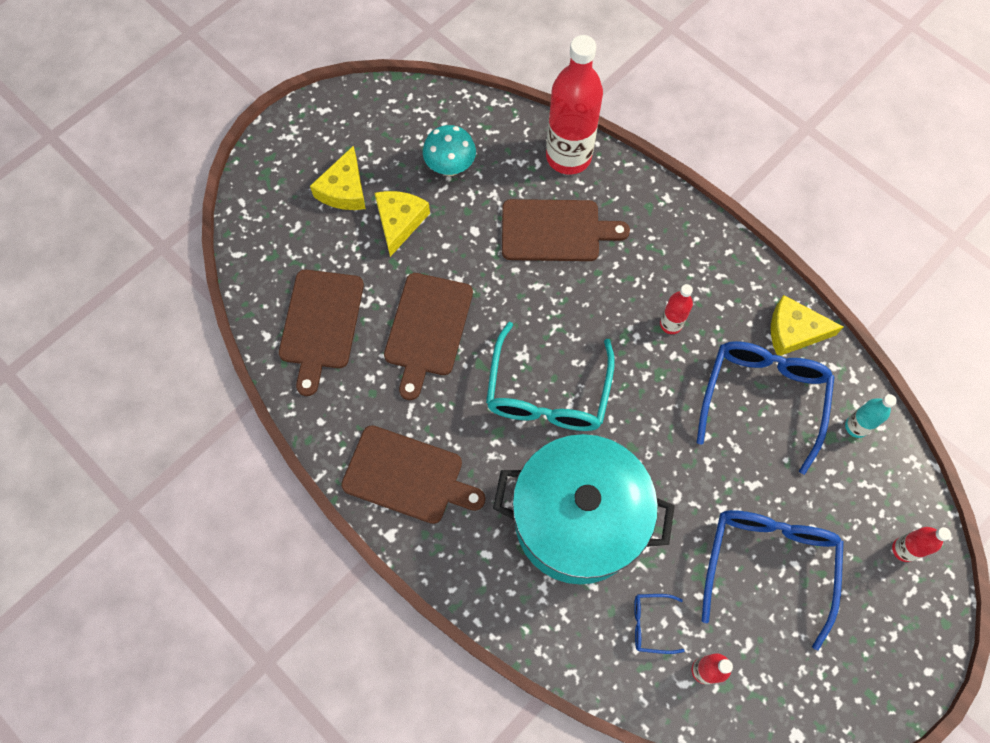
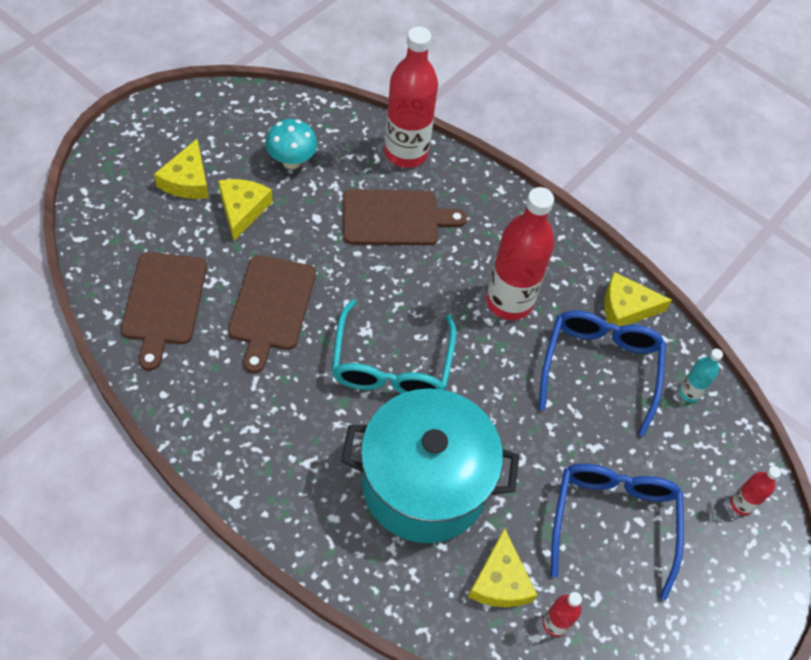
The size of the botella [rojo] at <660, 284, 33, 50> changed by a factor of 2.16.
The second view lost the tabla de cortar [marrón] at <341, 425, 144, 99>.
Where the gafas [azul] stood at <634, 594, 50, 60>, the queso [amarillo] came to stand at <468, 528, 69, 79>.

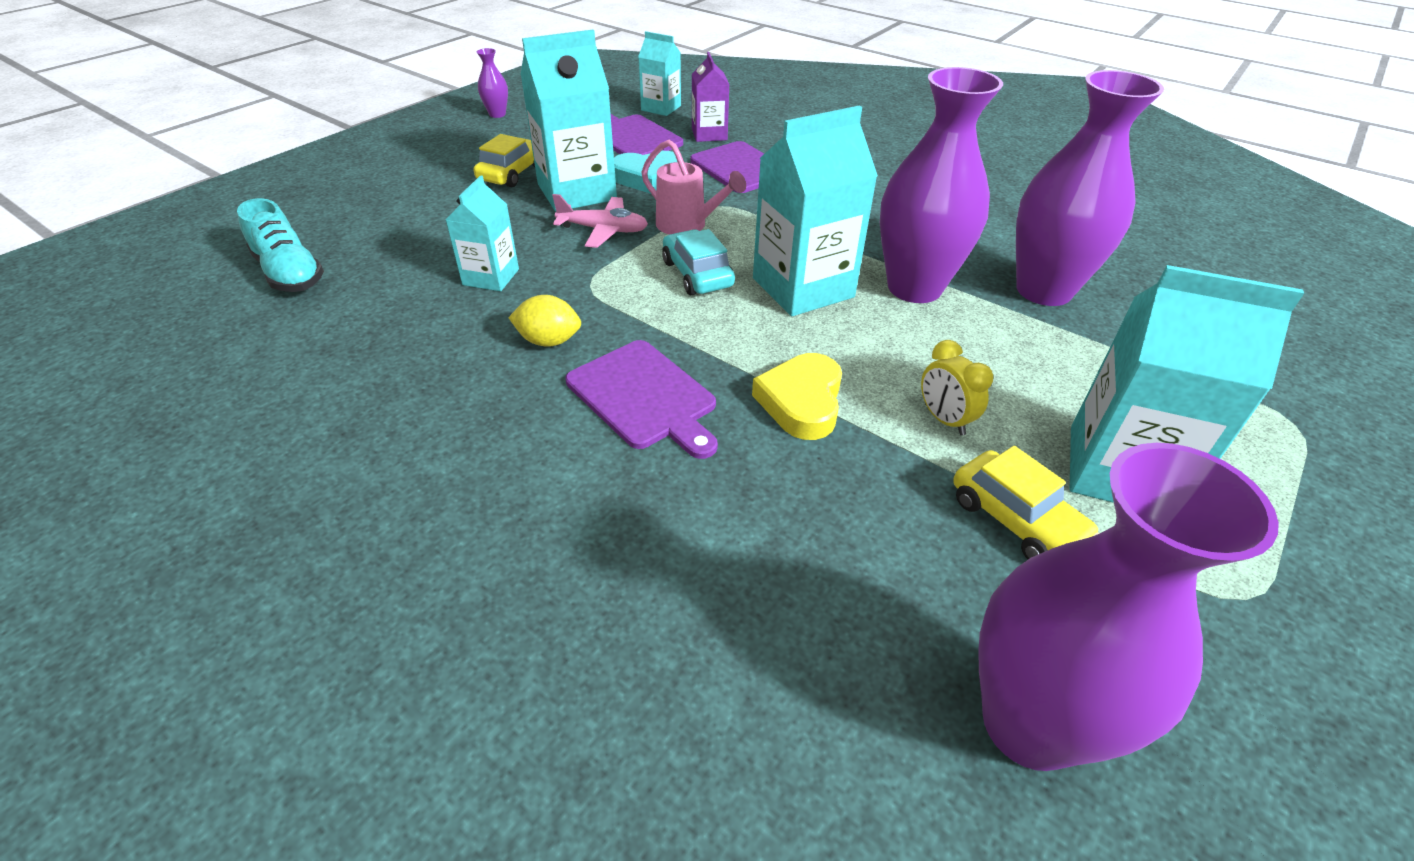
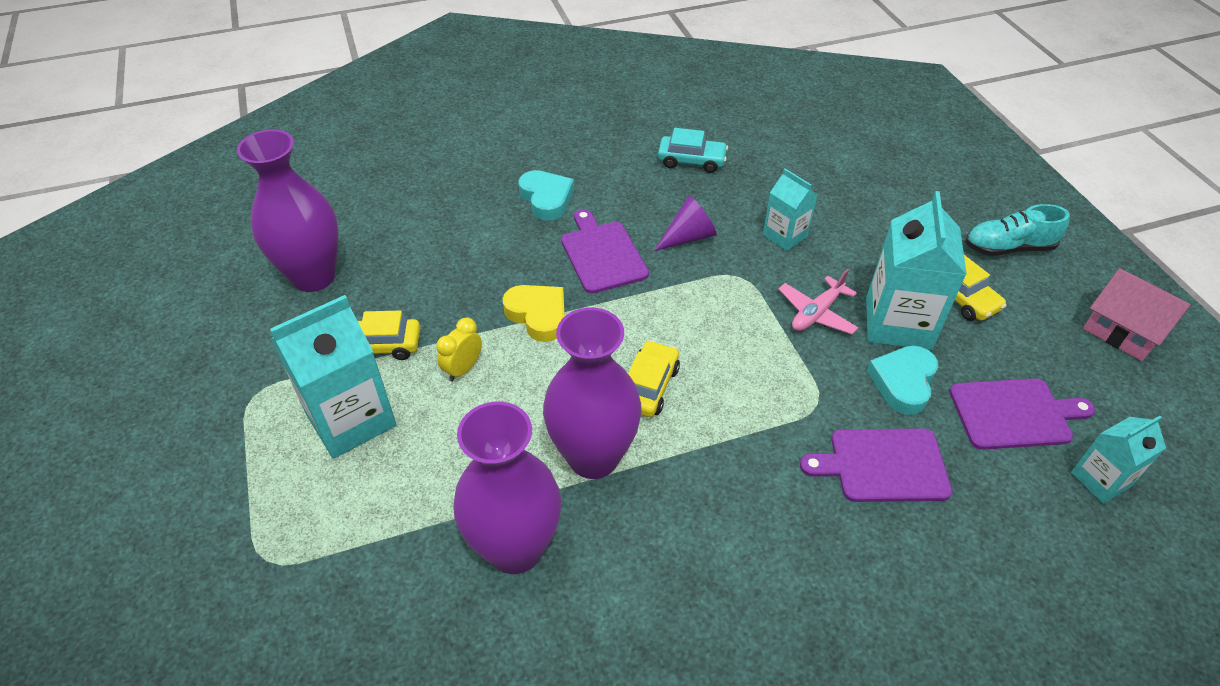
Where the florero [morado] stood at <477, 48, 31, 70>, the casa [rosa] came to stand at <1083, 268, 108, 93>.
The second view lost the cartón de leche [morado] at <692, 52, 37, 90>.
Where the cartón de leche [turquesa] stood at <753, 106, 125, 210>, the coche [amarillo] came to stand at <628, 340, 52, 77>.
The second view lost the regadera [rosa] at <641, 140, 105, 95>.
The zapato [turquesa] ended up elsewhere, having gone from <237, 198, 87, 94> to <965, 204, 105, 52>.
The coche [turquesa] ended up elsewhere, having gone from <662, 229, 73, 66> to <658, 128, 70, 45>.
Where the limón [amarillo] stood at <508, 295, 73, 52>, the cono [morado] came to stand at <654, 196, 63, 55>.
The tabla de cortar [morado] at <565, 340, 153, 119> ended up facing another way, 75 degrees clockwise from before.
The despertador [amarillo] at <921, 340, 72, 95> ended up facing another way, 60 degrees counterclockwise from before.
The second view gained the corazón [turquesa] at <518, 170, 56, 50>.

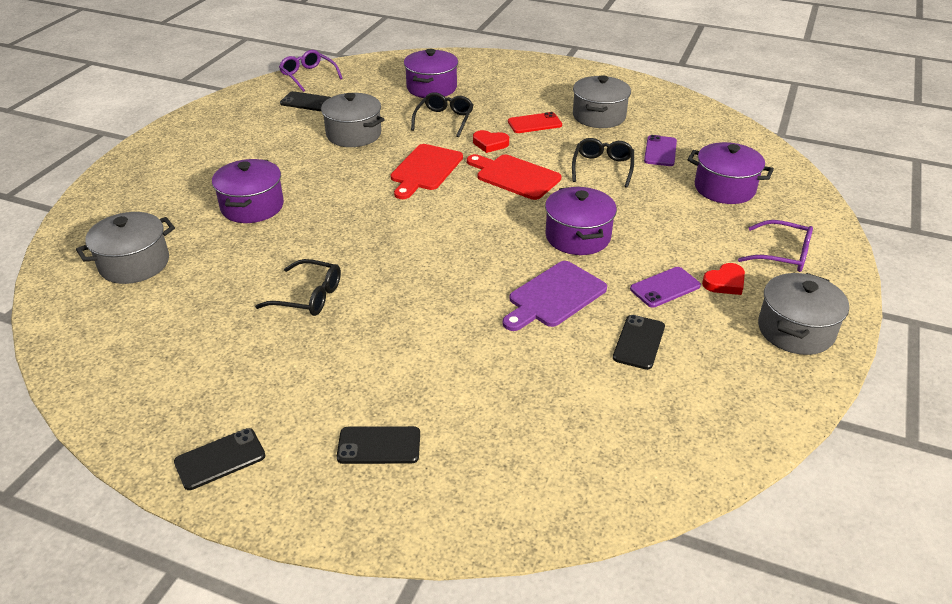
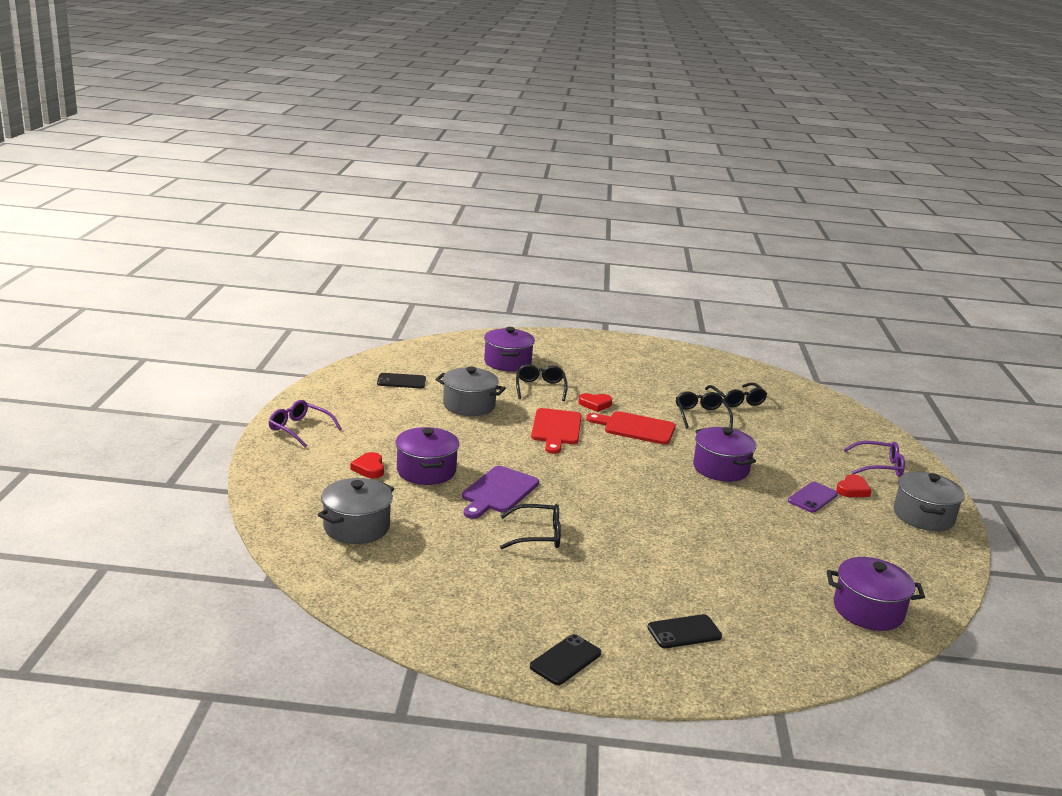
The gafas [morado] ended up elsewhere, having gone from <279, 50, 64, 42> to <269, 400, 73, 48>.
The second view lost the olla [gris] at <573, 75, 58, 53>.
The second view lost the móvil [rojo] at <508, 112, 54, 21>.
Where the móvil [morado] stood at <644, 135, 33, 31>, the gafas [negro] came to stand at <705, 382, 62, 25>.
The olla [morado] ended up elsewhere, having gone from <687, 142, 87, 62> to <827, 557, 98, 74>.
The tabla de cortar [morado] ended up elsewhere, having gone from <503, 261, 104, 70> to <462, 466, 77, 53>.
The second view lost the móvil [negro] at <613, 315, 52, 55>.
The second view gained the corazón [rojo] at <351, 452, 33, 26>.

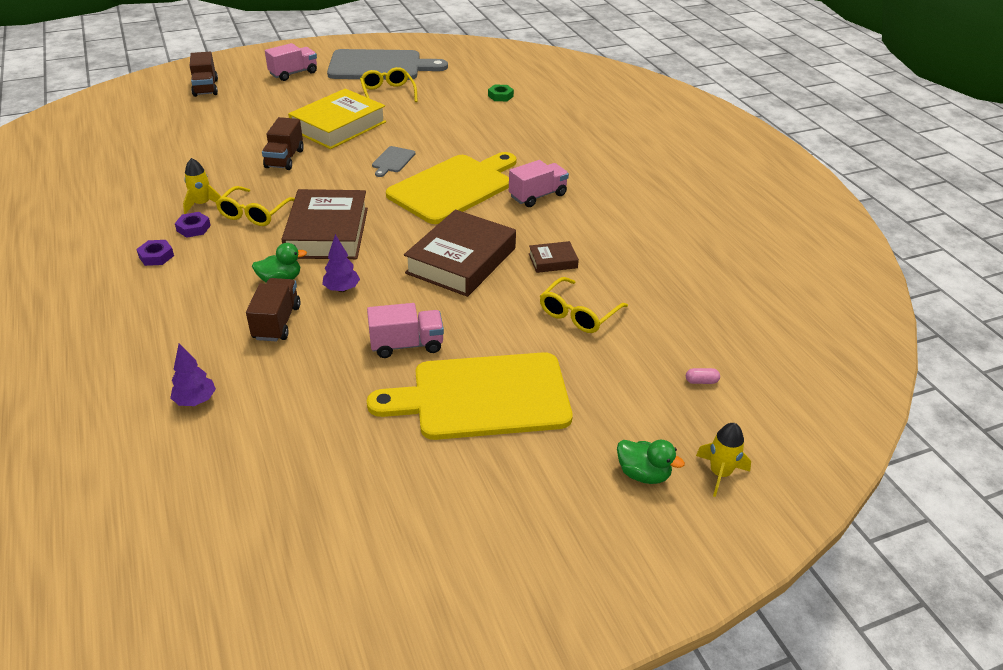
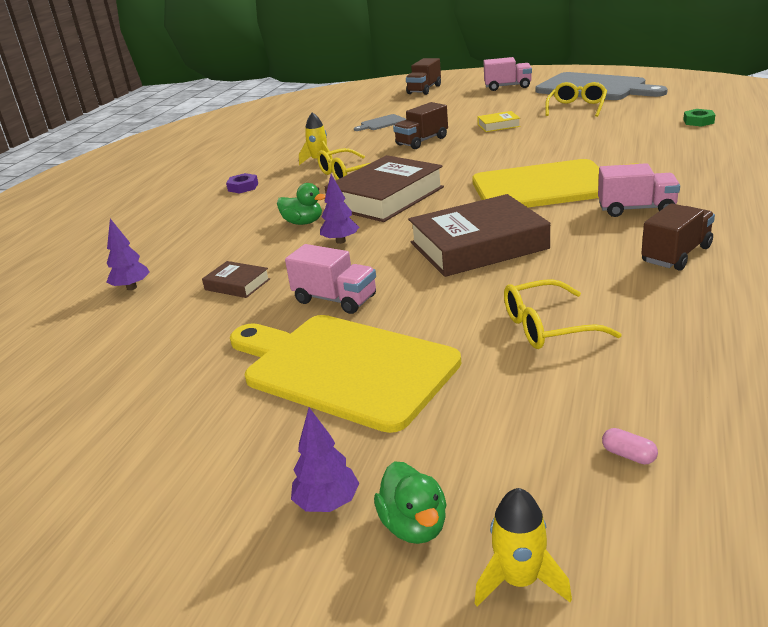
The size of the libro [amarillo] at <288, 89, 98, 60> changed by a factor of 0.45.
The tabla de cortar [gris] ended up elsewhere, having gone from <372, 146, 43, 31> to <354, 114, 52, 17>.
The second view lost the tuerca [morado] at <175, 212, 36, 25>.
The libro [marrón] ended up elsewhere, having gone from <529, 241, 50, 32> to <202, 261, 68, 37>.
The camión [marrón] ended up elsewhere, having gone from <246, 278, 55, 63> to <641, 203, 74, 68>.
The second view gained the árbol [morado] at <291, 408, 68, 104>.

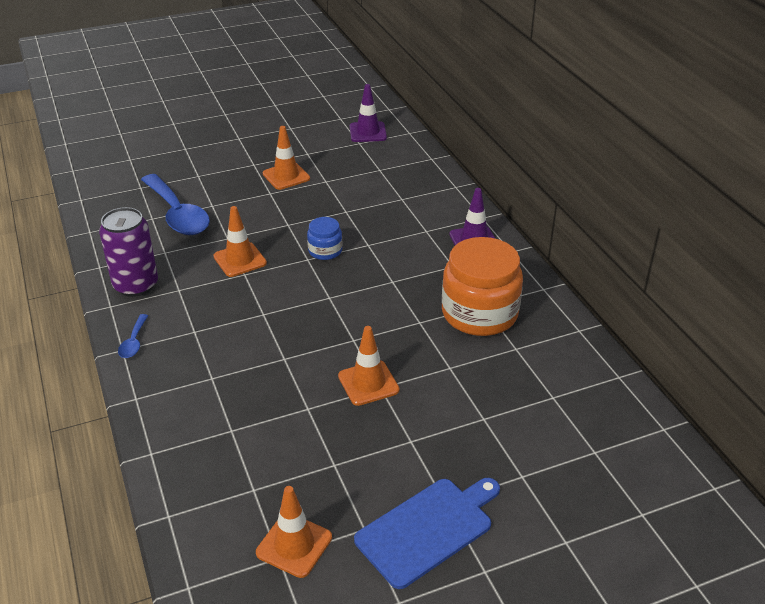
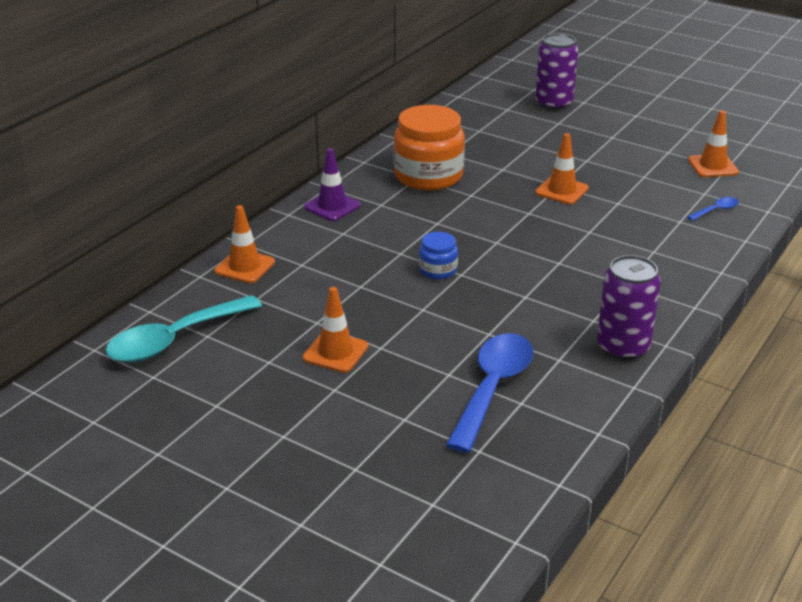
Where the cono de tráfico [morado] stood at <350, 84, 37, 58>, the cuchara [turquesa] came to stand at <106, 295, 156, 67>.
The cono de tráfico [naranja] ended up elsewhere, having gone from <213, 206, 54, 71> to <215, 205, 60, 78>.
The cuchara [azul] ended up elsewhere, having gone from <118, 314, 30, 44> to <687, 197, 52, 24>.
The second view lost the tabla de cortar [azul] at <354, 478, 146, 111>.
The second view gained the lata [morado] at <536, 33, 42, 77>.

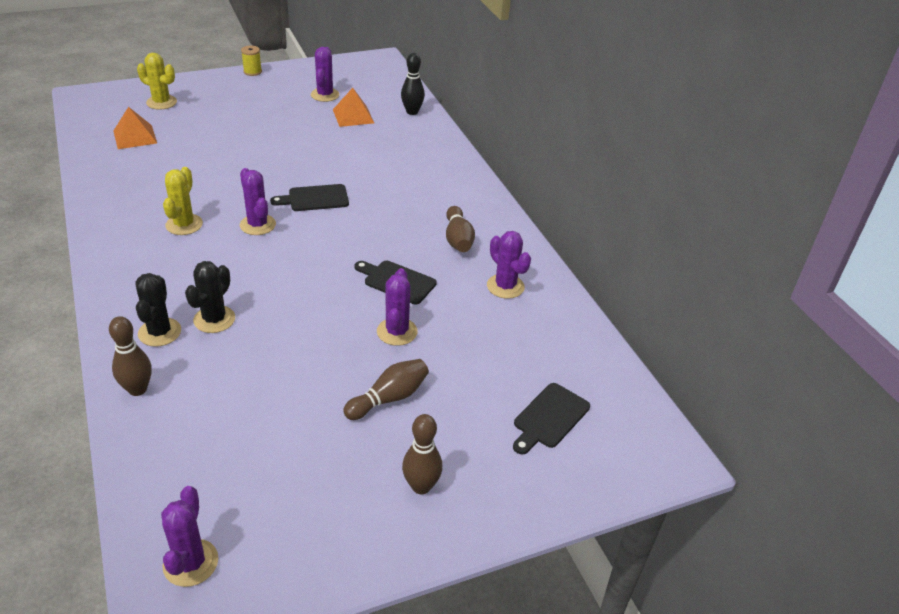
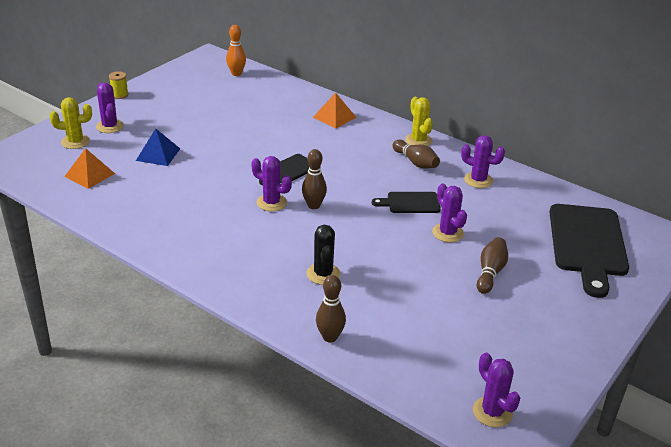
The cactus [morado] ended up elsewhere, having gone from <311, 47, 28, 55> to <96, 83, 28, 50>.
The second view lost the bolo [negro] at <401, 53, 24, 62>.
The pirámide [naranja] ended up elsewhere, having gone from <333, 88, 41, 39> to <313, 93, 44, 36>.
The cactus [amarillo] ended up elsewhere, having gone from <163, 167, 40, 68> to <405, 97, 28, 49>.
The second view lost the cactus [negro] at <136, 273, 45, 74>.
The size of the tabla de cortar [negro] at <513, 383, 77, 72> changed by a factor of 1.98.
The bolo [marrón] ended up elsewhere, having gone from <402, 414, 41, 80> to <302, 149, 25, 60>.
The second view gained the bolo [naranja] at <226, 25, 20, 51>.
The second view gained the pirámide [azul] at <136, 129, 44, 37>.

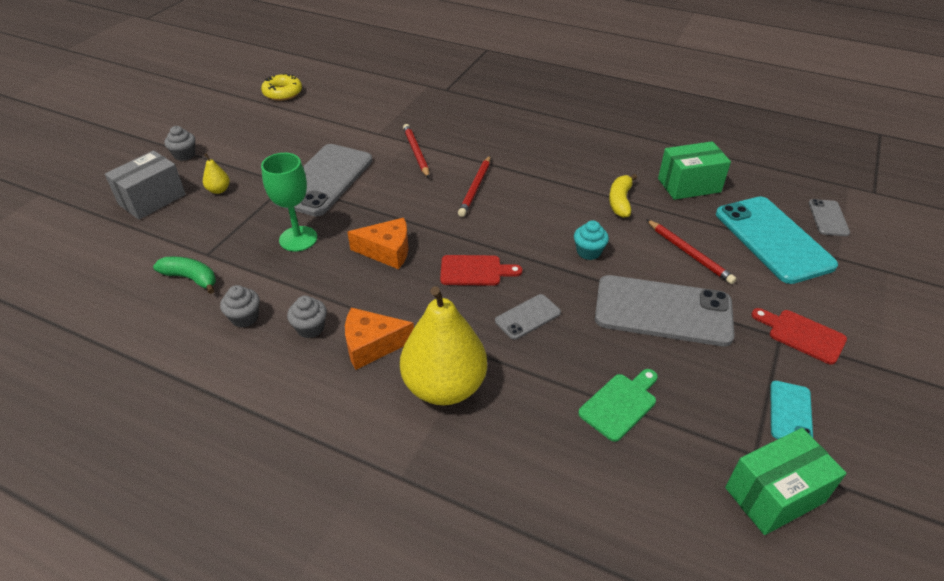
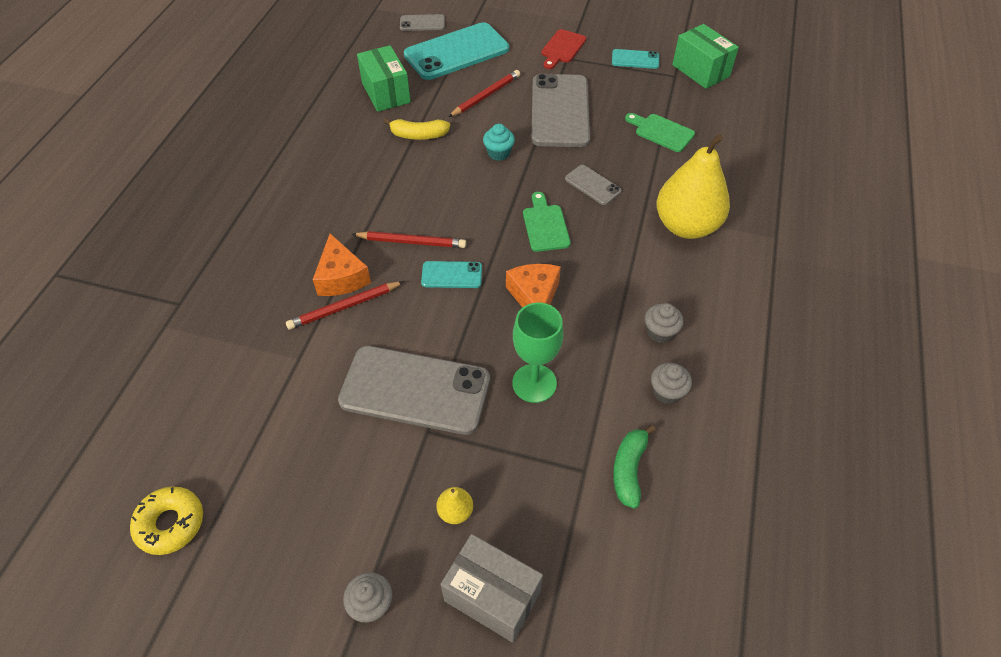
What was the tabla de cortar [rojo] at <440, 255, 82, 31> turned into the tabla de cortar [verde] at <523, 192, 48, 60>.
The queso [naranja] ended up elsewhere, having gone from <345, 307, 69, 63> to <313, 234, 58, 62>.
The second view gained the móvil [turquesa] at <421, 261, 61, 27>.

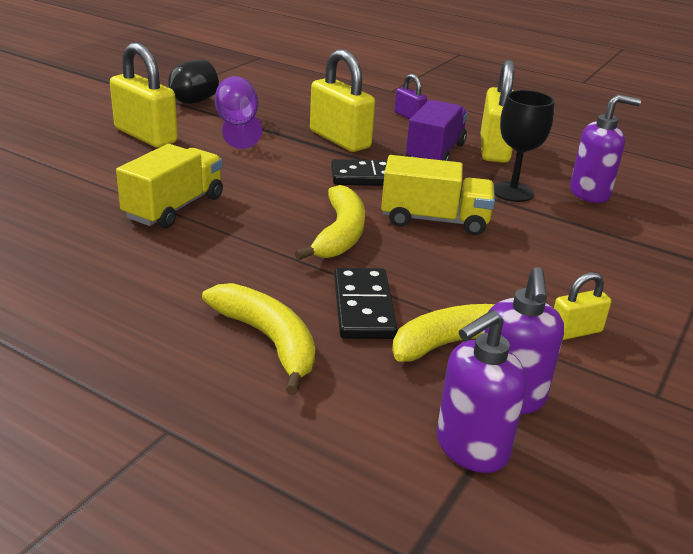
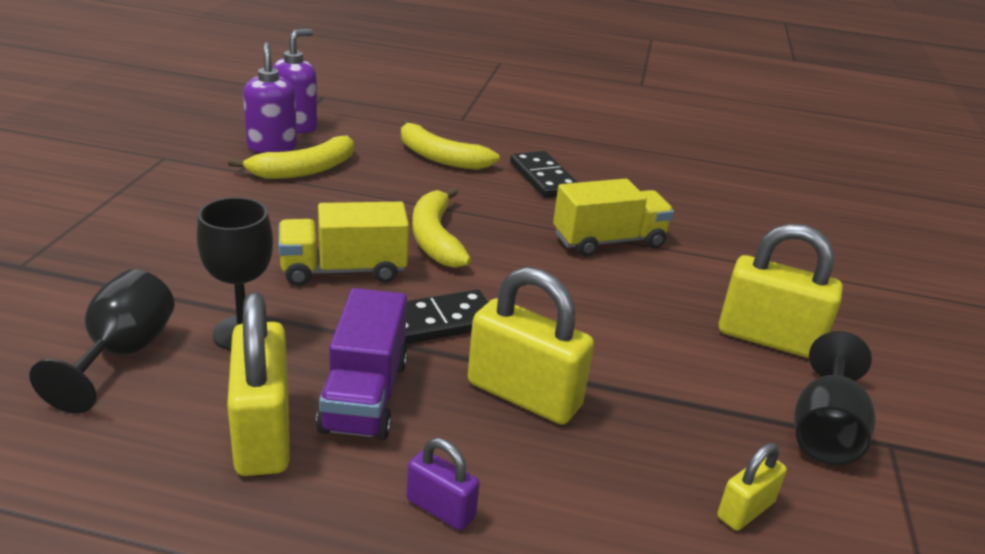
The second view lost the copa [morado] at <215, 76, 47, 73>.
Where the dispensador de jabón [morado] stood at <570, 94, 71, 109>, the copa [negro] came to stand at <29, 269, 145, 145>.
The camión [amarillo] at <116, 144, 107, 85> ended up facing another way, 120 degrees counterclockwise from before.
The ficha de dominó [negro] ended up elsewhere, having gone from <334, 268, 64, 71> to <510, 151, 69, 47>.
The candado [amarillo] ended up elsewhere, having gone from <554, 272, 57, 68> to <717, 442, 70, 89>.

